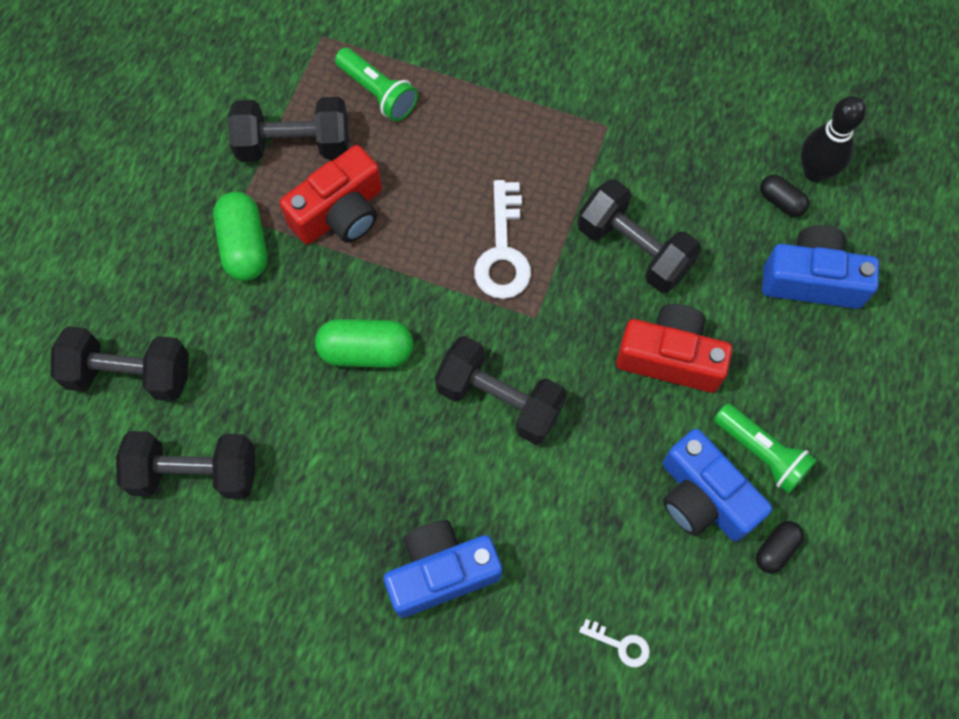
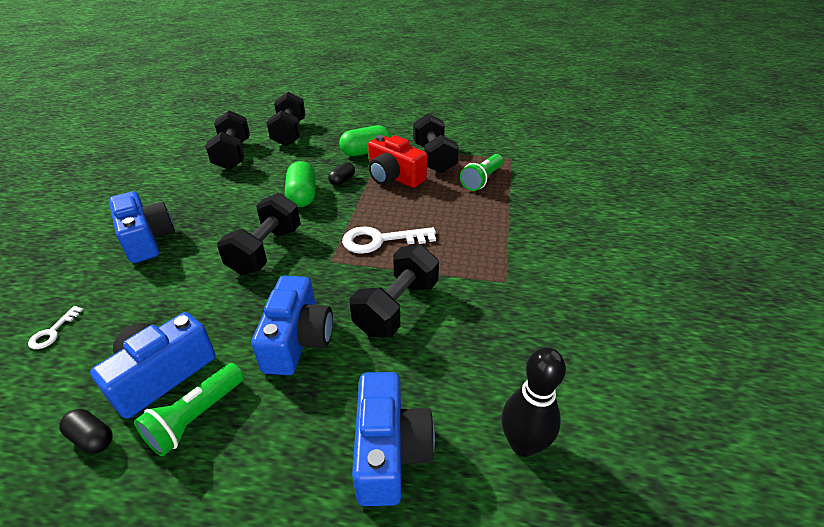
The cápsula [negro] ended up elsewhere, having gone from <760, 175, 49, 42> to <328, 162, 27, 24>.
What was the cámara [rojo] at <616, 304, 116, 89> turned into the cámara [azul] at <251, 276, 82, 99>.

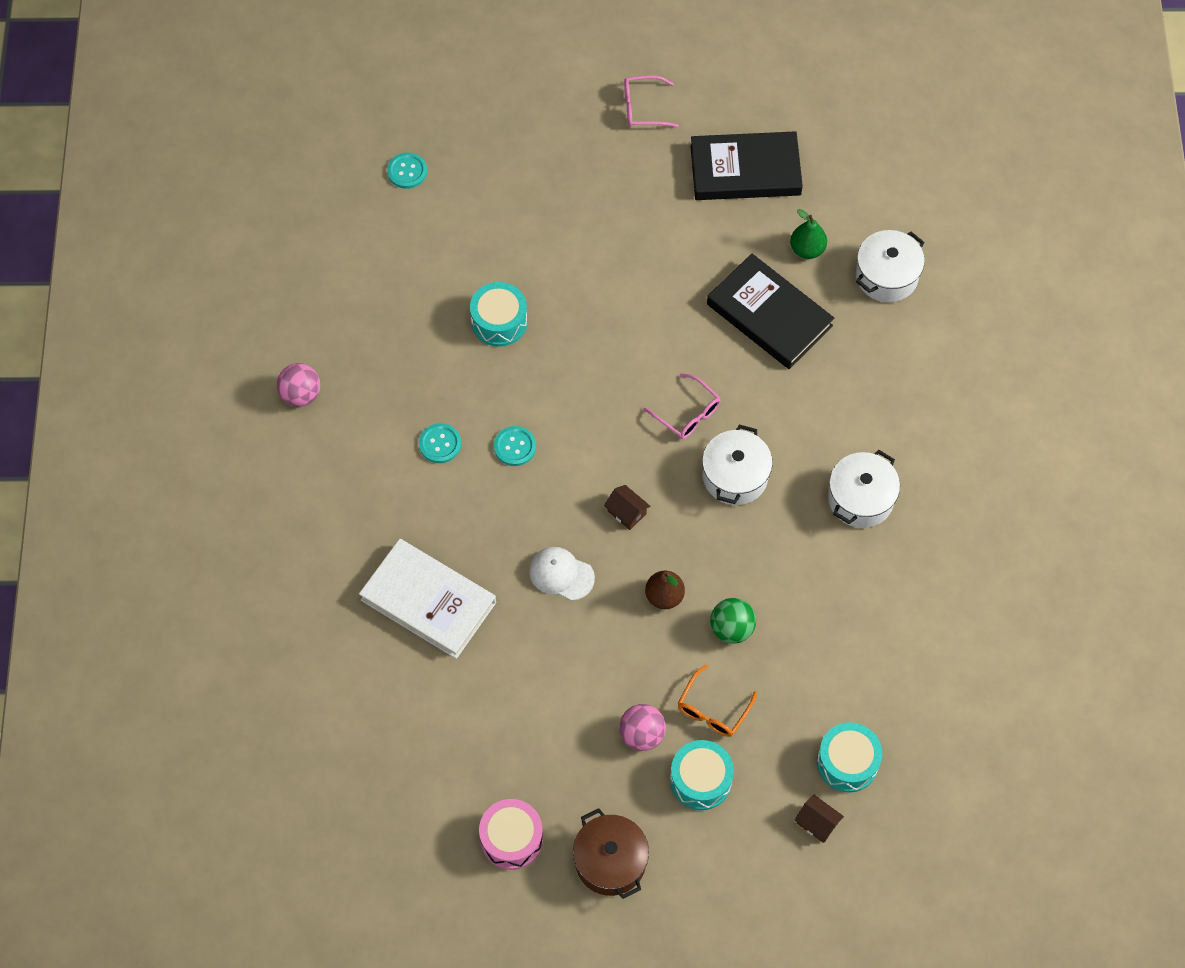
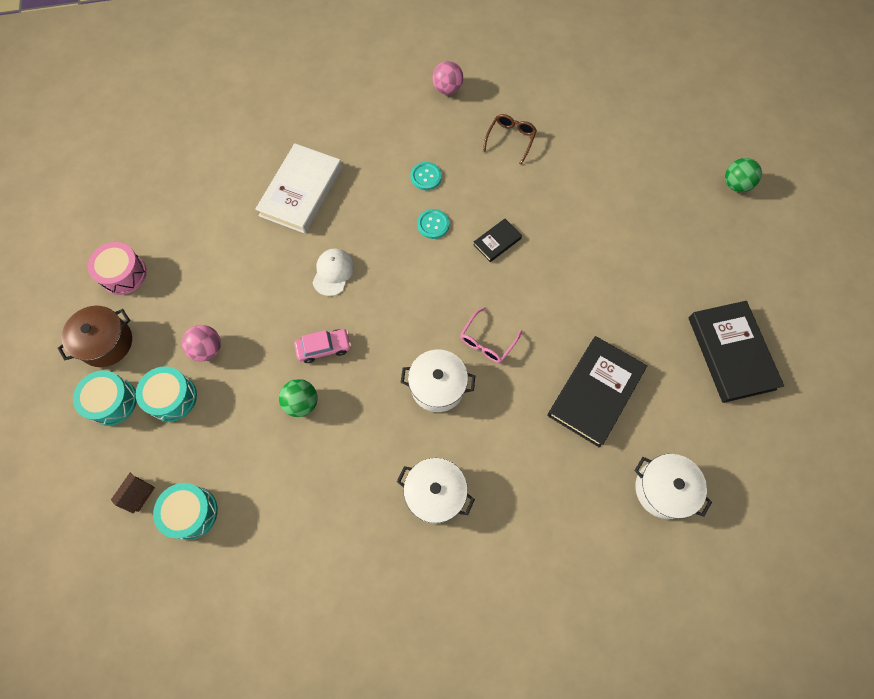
The second view lost the gafas [rosa] at <624, 75, 55, 52>.
The second view lost the botón [turquesa] at <387, 153, 40, 36>.
The second view lost the pera [verde] at <790, 209, 37, 50>.
The tambor [turquesa] ended up elsewhere, having gone from <470, 282, 58, 65> to <73, 370, 64, 56>.
The second view lost the casa [marrón] at <604, 485, 46, 45>.
Where the pera [marrón] stood at <645, 571, 40, 38>, the coche [rosa] came to stand at <294, 329, 57, 34>.
The second view lost the gafas [naranja] at <678, 664, 79, 73>.
The second view gained the gafas [marrón] at <483, 114, 54, 51>.
The second view gained the pelota [verde] at <725, 158, 37, 34>.
The second view gained the libro [negro] at <473, 219, 49, 43>.

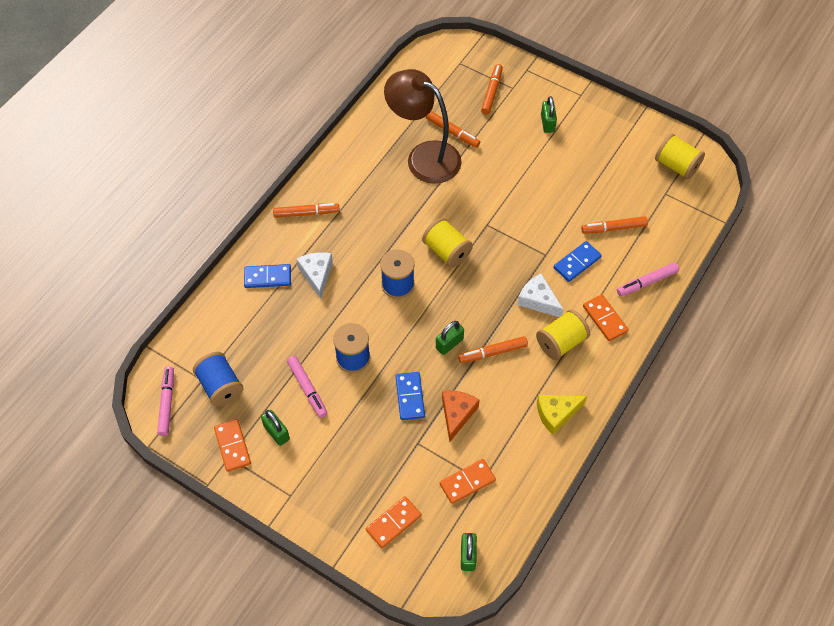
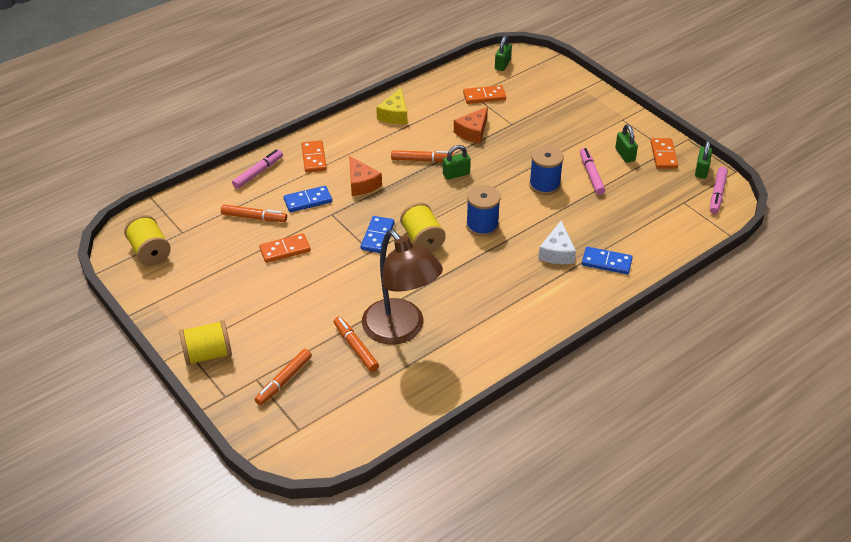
The candado [verde] ended up elsewhere, having gone from <541, 96, 16, 37> to <695, 140, 17, 39>.
The second view lost the rotulador [naranja] at <273, 203, 67, 15>.
The rotulador [rosa] at <617, 263, 62, 33> ended up facing another way, 45 degrees counterclockwise from before.
What was the queso [blanco] at <517, 274, 47, 43> turned into the queso [naranja] at <349, 156, 33, 40>.
The carrete [amarillo] ended up elsewhere, having gone from <536, 309, 54, 51> to <179, 320, 53, 46>.
The second view lost the carrete [azul] at <193, 352, 50, 55>.
The ficha de dominó [azul] ended up elsewhere, having gone from <396, 372, 29, 48> to <361, 216, 34, 37>.
The queso [amarillo] at <537, 395, 50, 40> ended up facing another way, 105 degrees clockwise from before.
The ficha de dominó [naranja] ended up elsewhere, having gone from <366, 496, 55, 52> to <259, 234, 52, 29>.

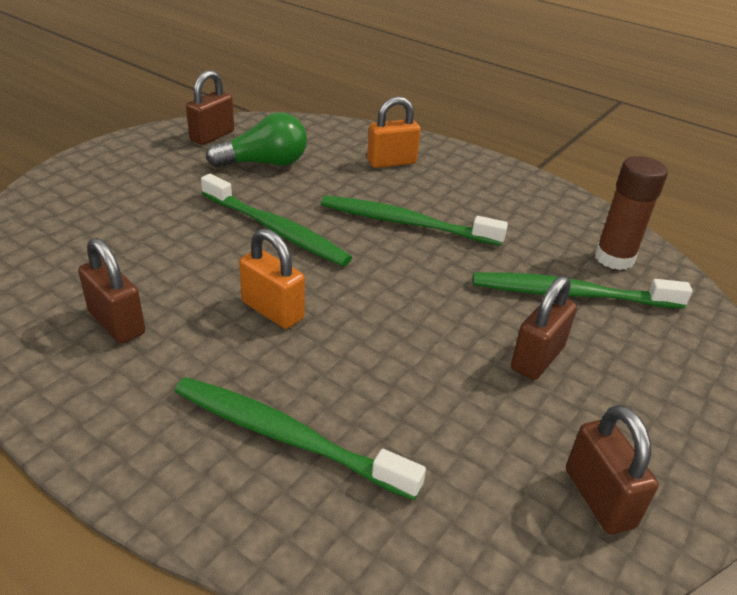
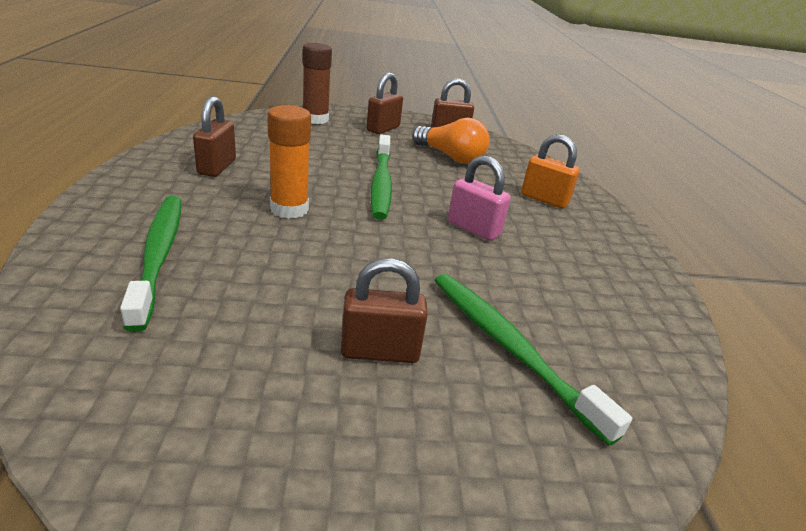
What was the bombilla [verde] at <206, 112, 101, 56> turned into the bombilla [naranja] at <412, 118, 78, 46>.
The barra de pegamento [marrón] ended up elsewhere, having gone from <595, 156, 73, 114> to <302, 43, 30, 81>.
Where the cepillo de dientes [verde] stood at <321, 195, 187, 51>, the candado [rosa] came to stand at <448, 155, 63, 86>.
Where the candado [naranja] stood at <239, 228, 66, 101>, the barra de pegamento [naranja] came to stand at <267, 105, 44, 114>.
The candado [marrón] ended up elsewhere, having gone from <566, 405, 93, 129> to <367, 72, 36, 62>.

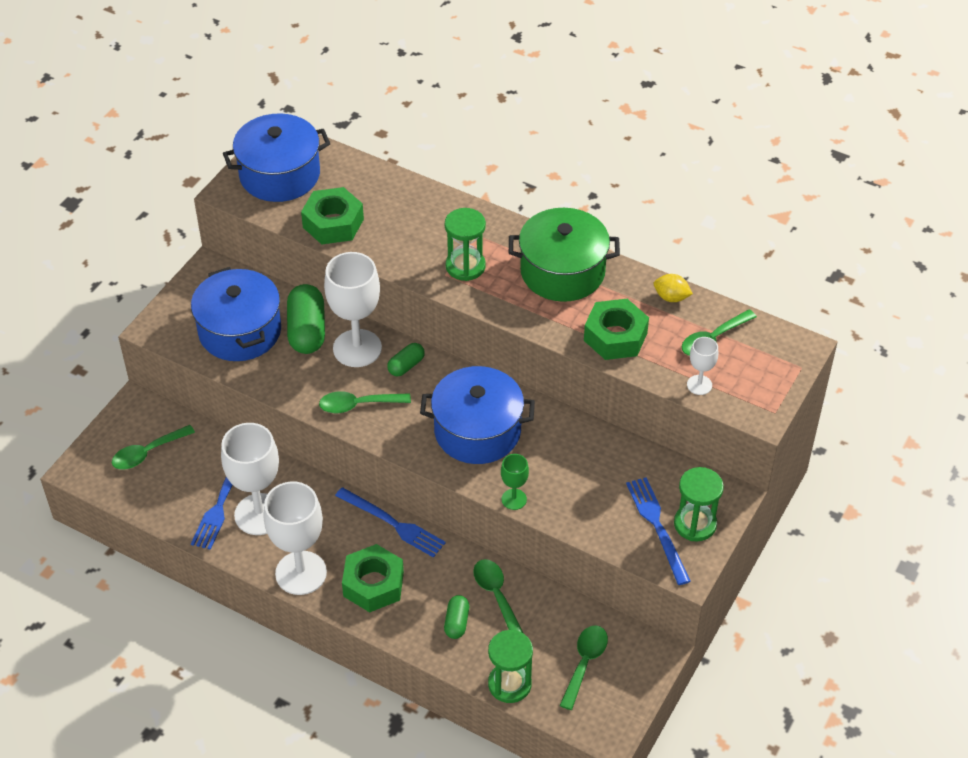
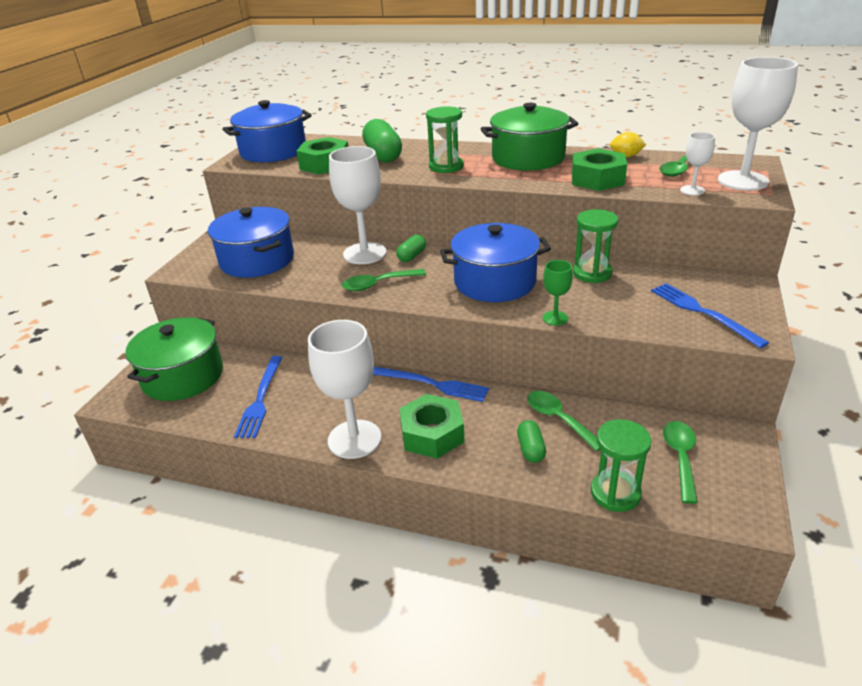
The cápsula [verde] ended up elsewhere, having gone from <287, 284, 38, 70> to <362, 119, 40, 43>.
The copa [blanco] ended up elsewhere, having gone from <221, 423, 58, 112> to <718, 57, 80, 134>.
Where the cuchara [verde] stood at <112, 425, 83, 45>, the olla [verde] came to stand at <126, 317, 97, 84>.
The reloj de arena [verde] ended up elsewhere, having gone from <674, 467, 50, 74> to <573, 209, 45, 74>.

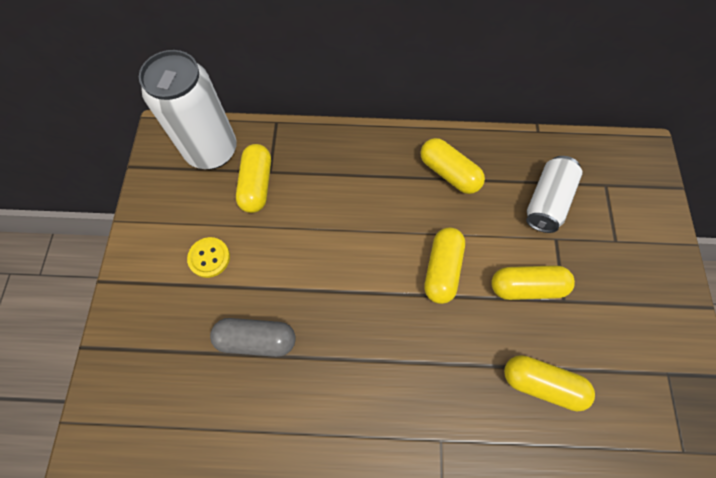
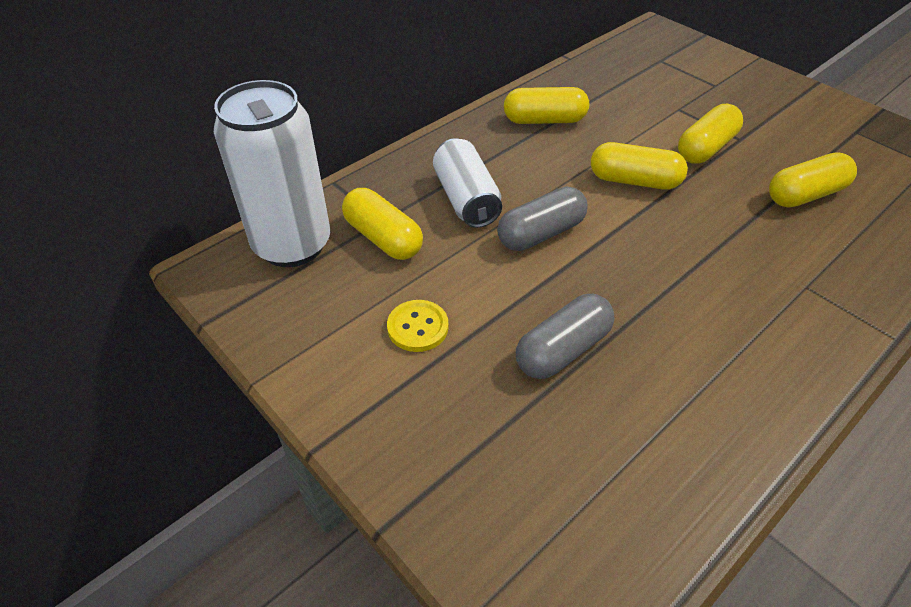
The lata [blanco] ended up elsewhere, having gone from <526, 156, 57, 77> to <433, 138, 69, 90>.
The cápsula [amarillo] at <424, 228, 41, 76> ended up facing another way, 45 degrees counterclockwise from before.
The second view gained the cápsula [gris] at <497, 186, 91, 65>.

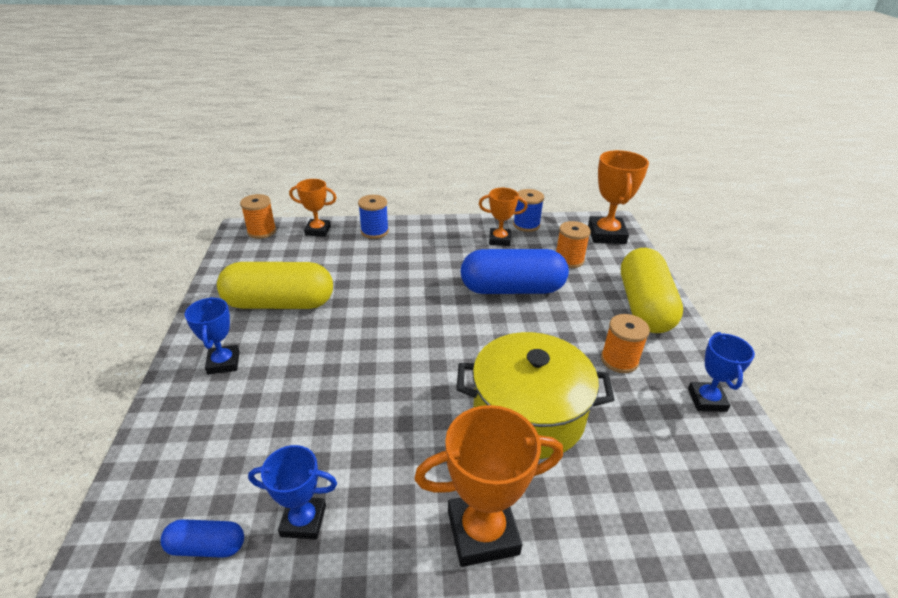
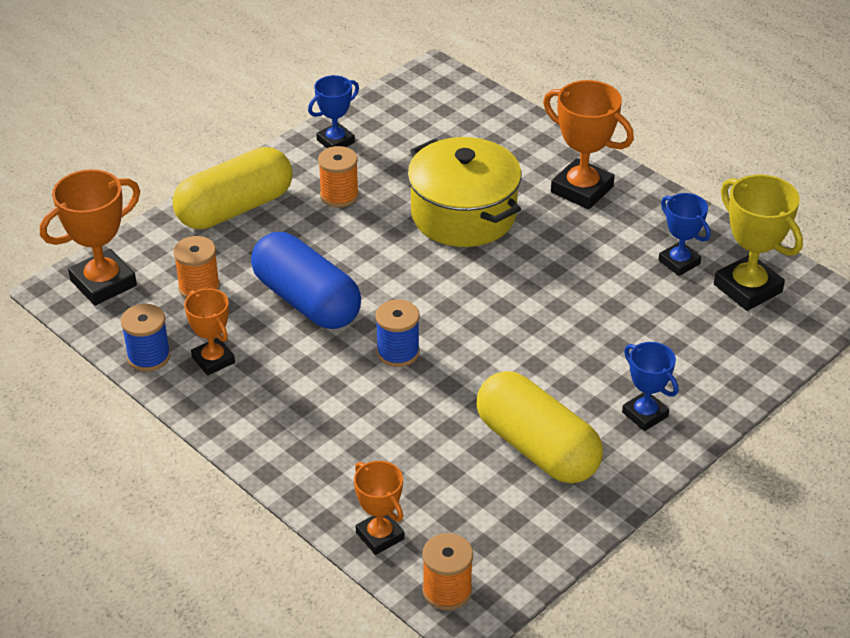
The carrete [azul] ended up elsewhere, having gone from <358, 195, 31, 44> to <375, 299, 45, 68>.
The trofeo [azul] at <185, 297, 55, 77> ended up facing another way, 75 degrees counterclockwise from before.
Where the cápsula [azul] stood at <161, 519, 83, 39>, the trofeo [amarillo] came to stand at <714, 174, 89, 137>.

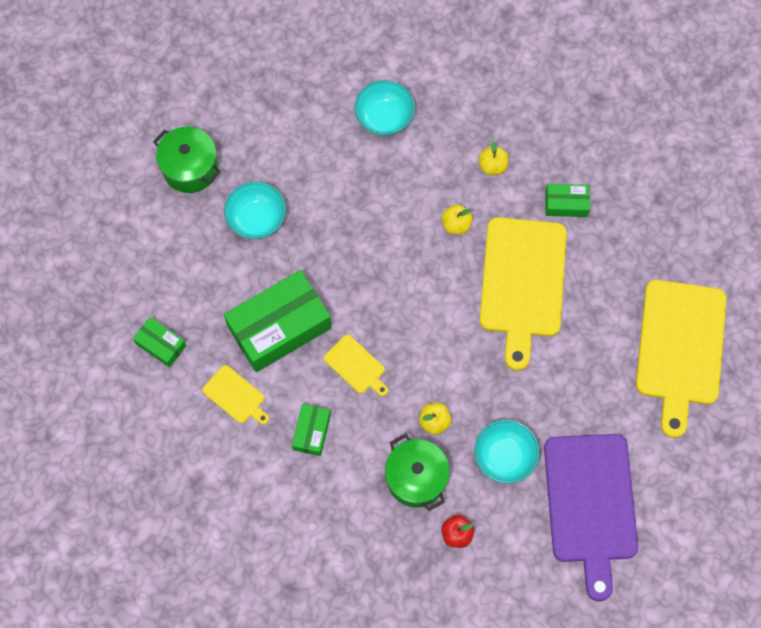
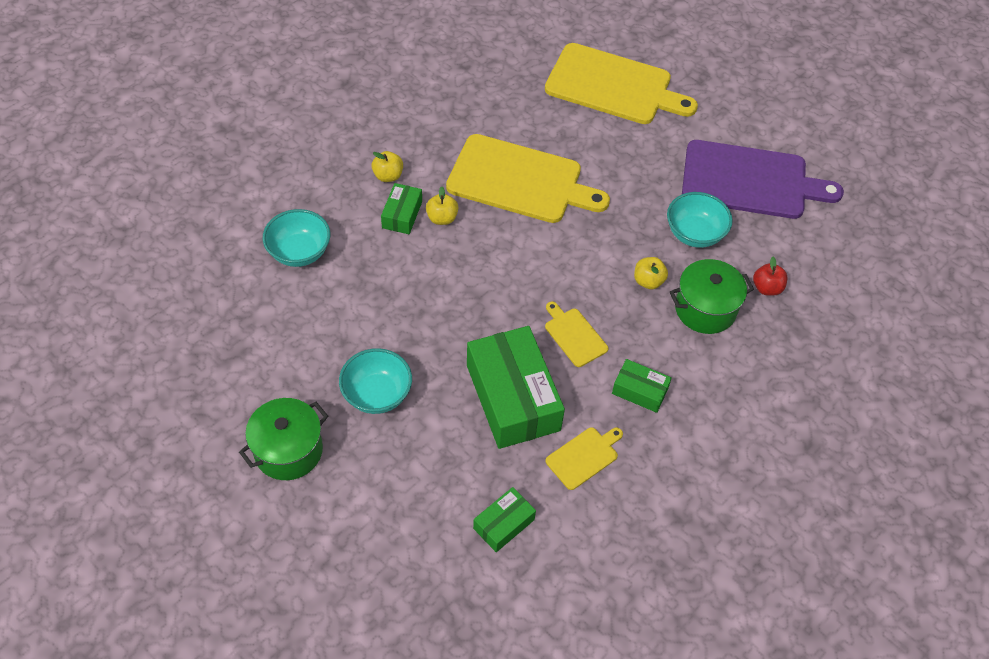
The caja [verde] ended up elsewhere, having gone from <545, 184, 45, 33> to <381, 183, 41, 51>.
The tabla de cortar [amarillo] at <324, 335, 64, 61> ended up facing another way, 90 degrees counterclockwise from before.

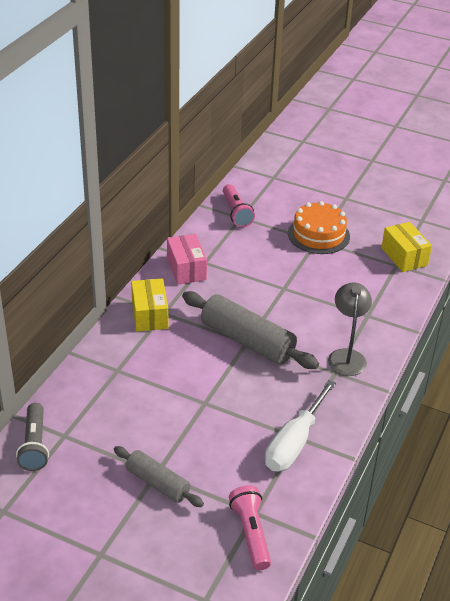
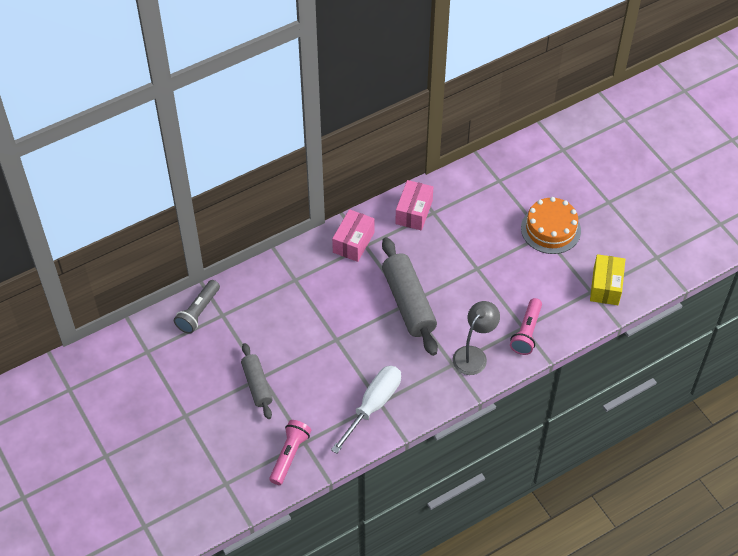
The lámpara de mano [rosa] ended up elsewhere, having gone from <223, 184, 32, 43> to <510, 298, 32, 57>.
What was the caja [amarillo] at <131, 279, 37, 52> turned into the caja [rosa] at <332, 209, 43, 53>.
The destornillador [blanco] at <265, 380, 71, 91> ended up facing another way, 150 degrees clockwise from before.

